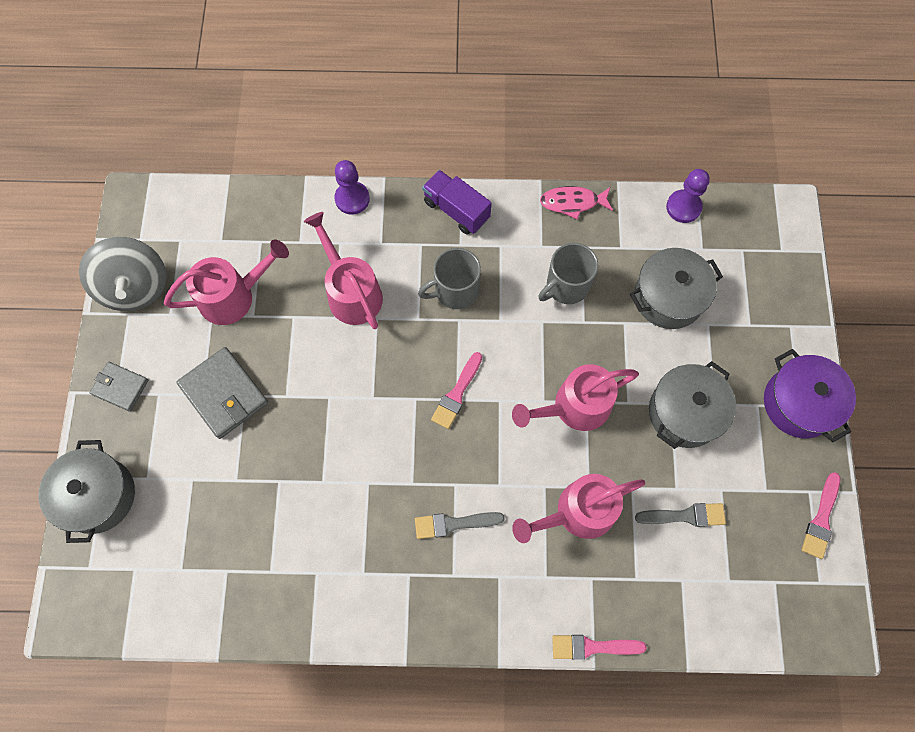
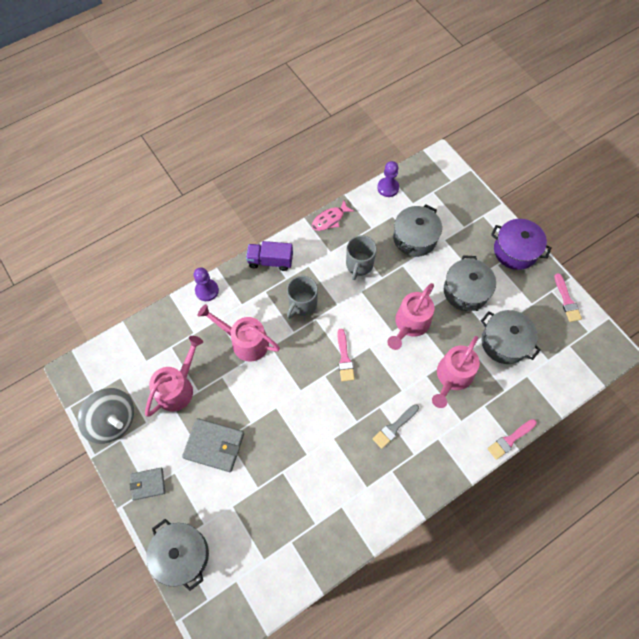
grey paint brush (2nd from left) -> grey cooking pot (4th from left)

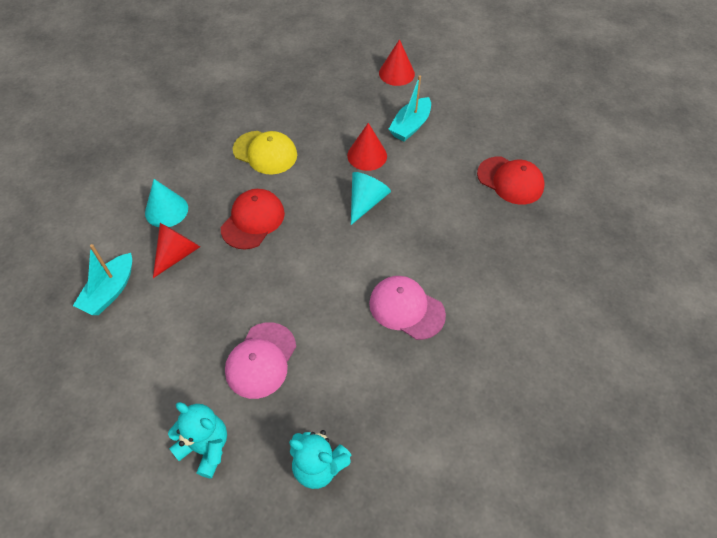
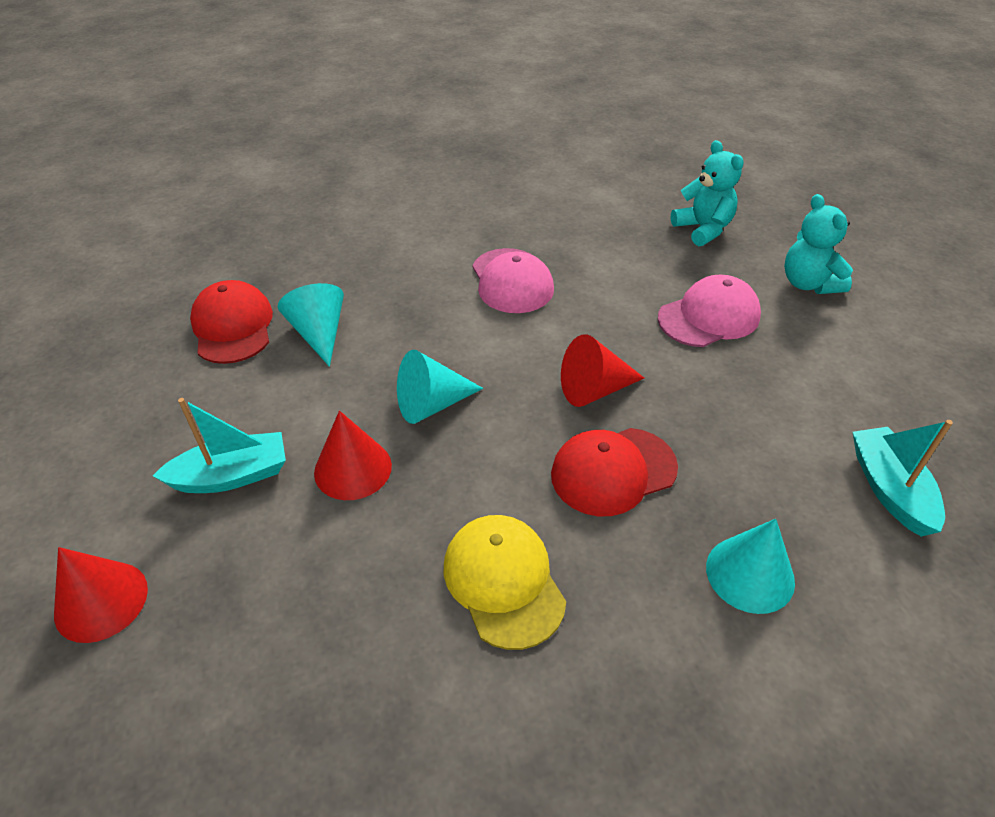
scarlet cone (1st from left in the first image) -> scarlet cone (3rd from left), moved
turquoise sailboat (1st from left in the first image) -> turquoise sailboat (2nd from left), 75 degrees counterclockwise
none -> turquoise cone (1st from left)

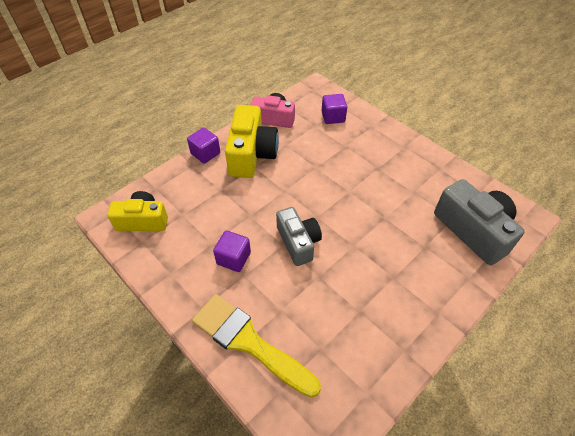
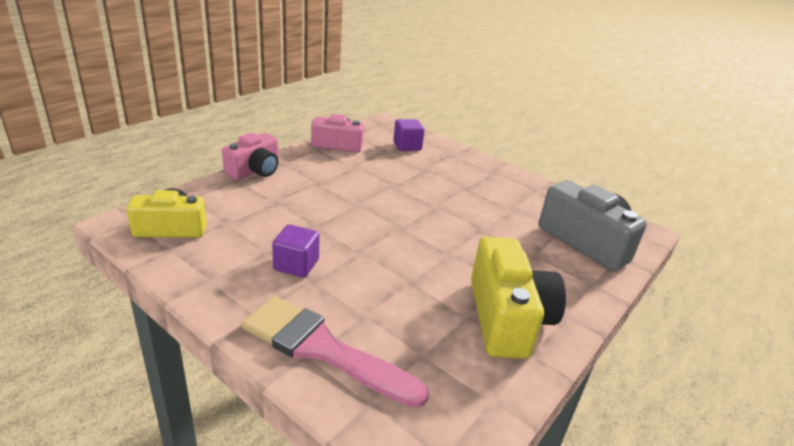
yellow photo camera (2nd from left), moved
royal purple cube (1st from left) -> rose-pink photo camera (1st from left)
grey photo camera (1st from left) -> none
yellow paint brush -> rose-pink paint brush

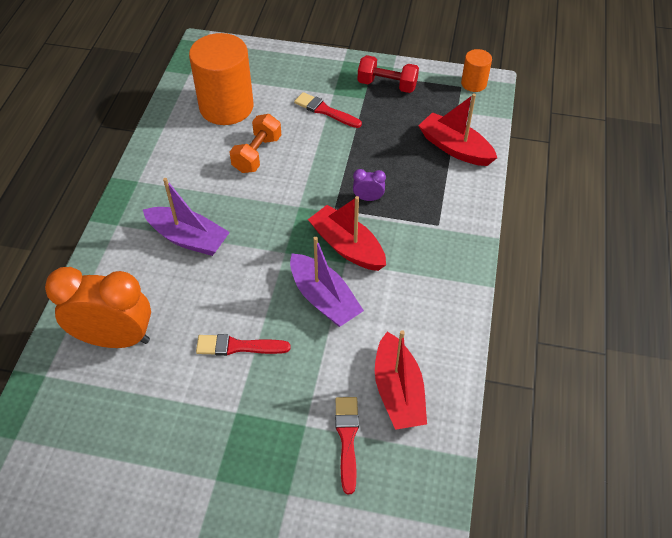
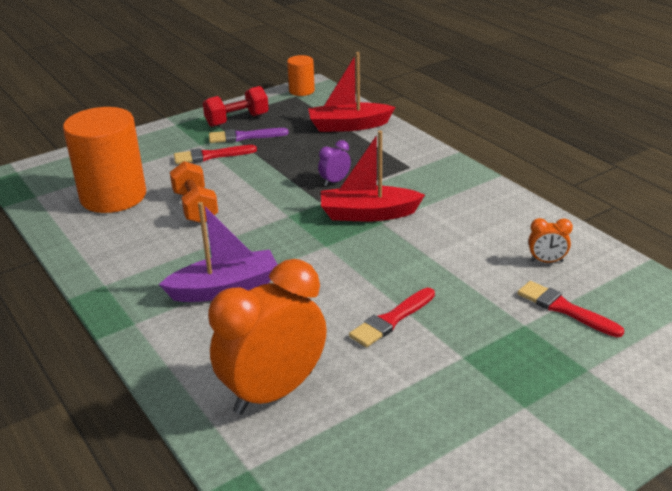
royal purple sailboat (2nd from left) -> none
scarlet sailboat (2nd from left) -> bright orange alarm clock (2nd from left)
none -> royal purple paint brush

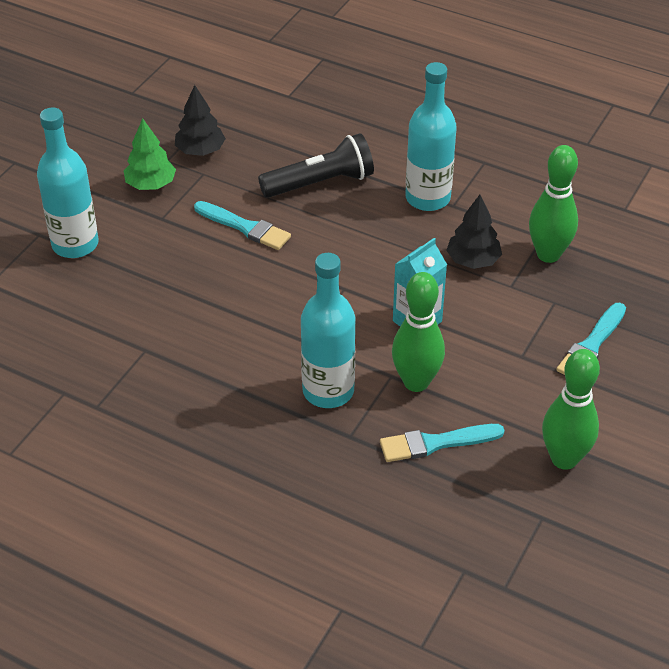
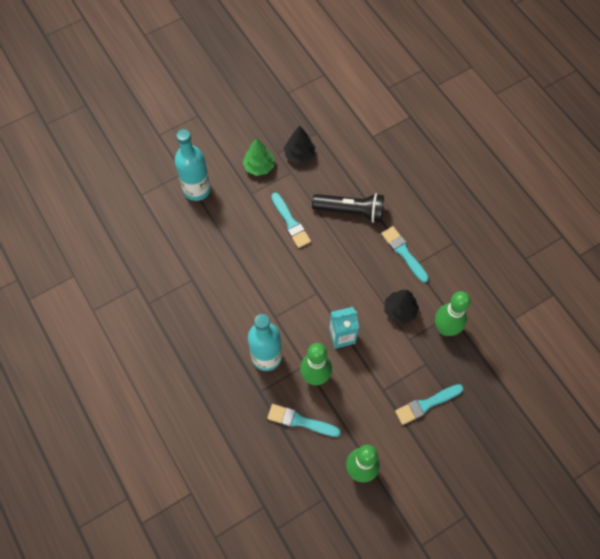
turquoise drink bottle (3rd from left) -> turquoise paint brush (3rd from left)

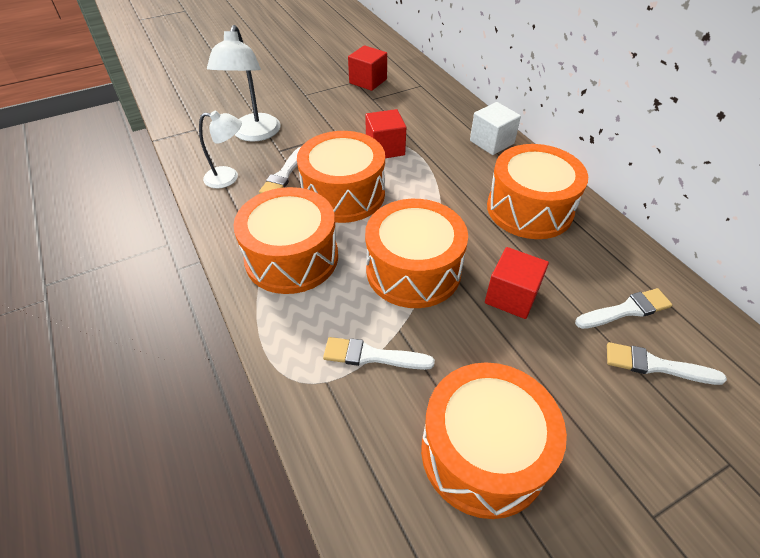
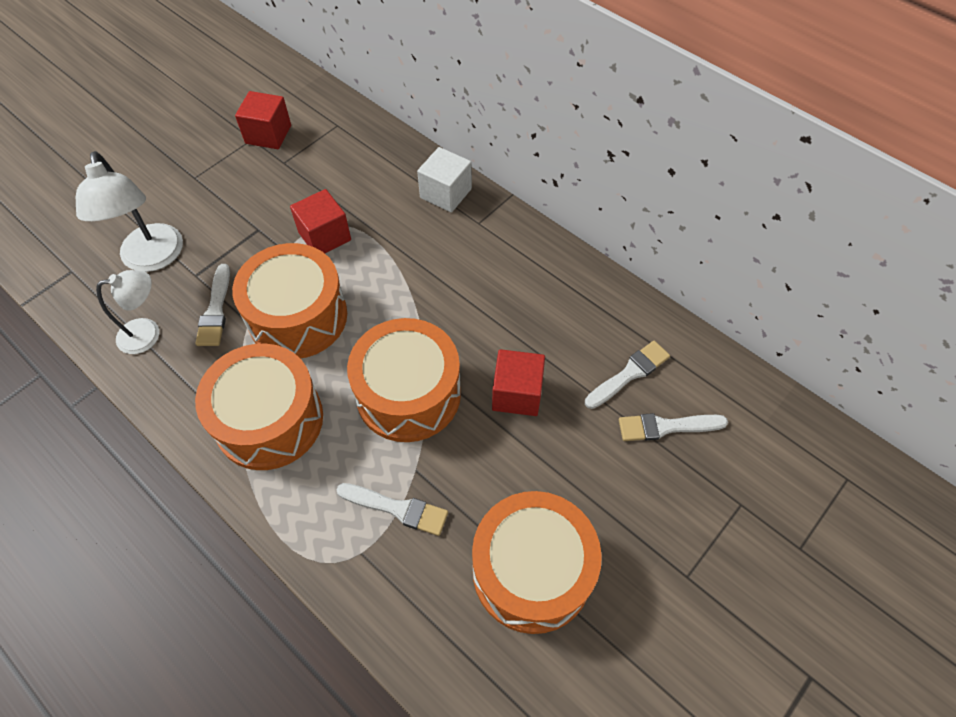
bright orange drum (5th from left) -> none
snow-white paint brush (2nd from left), 150 degrees counterclockwise

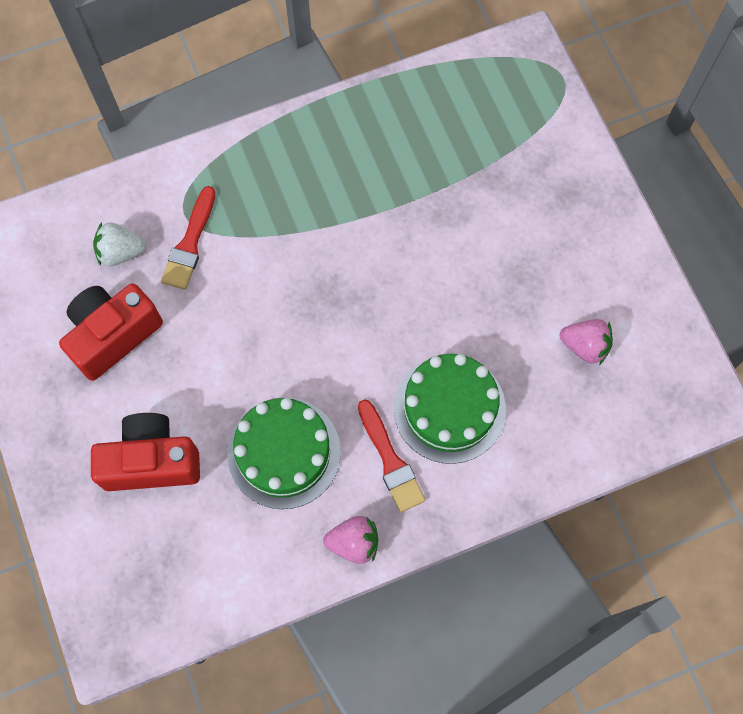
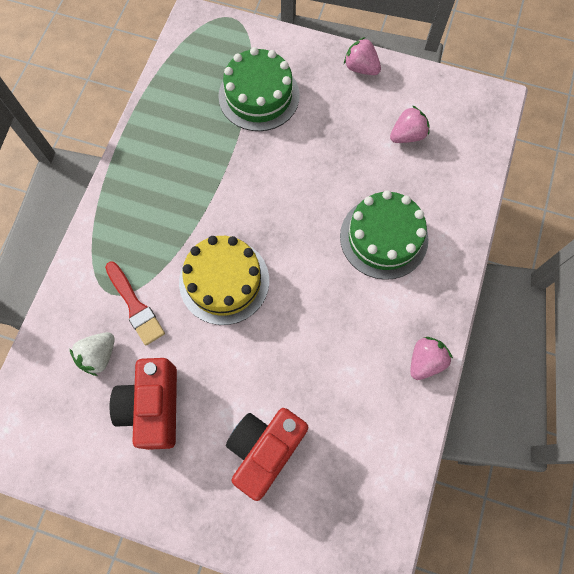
leaf-green cake (1st from left), moved
scarlet paint brush (2nd from left) -> none
none -> rose-pink strawberry (1st from left)
none -> yellow cake

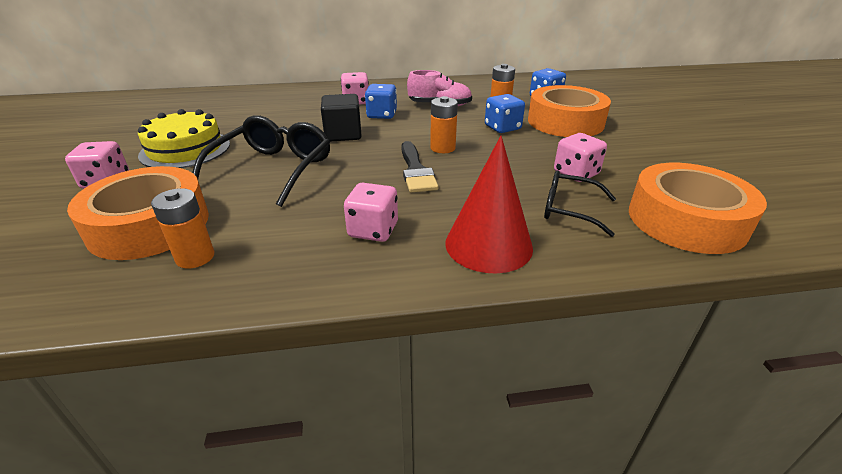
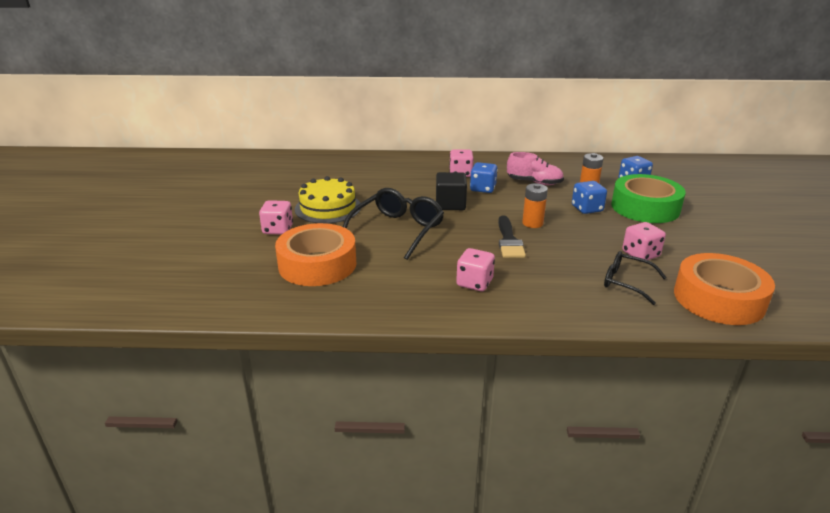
bright orange roll of tape (2nd from left) -> leaf-green roll of tape
scarlet cone -> none
bright orange AA battery (1st from left) -> none

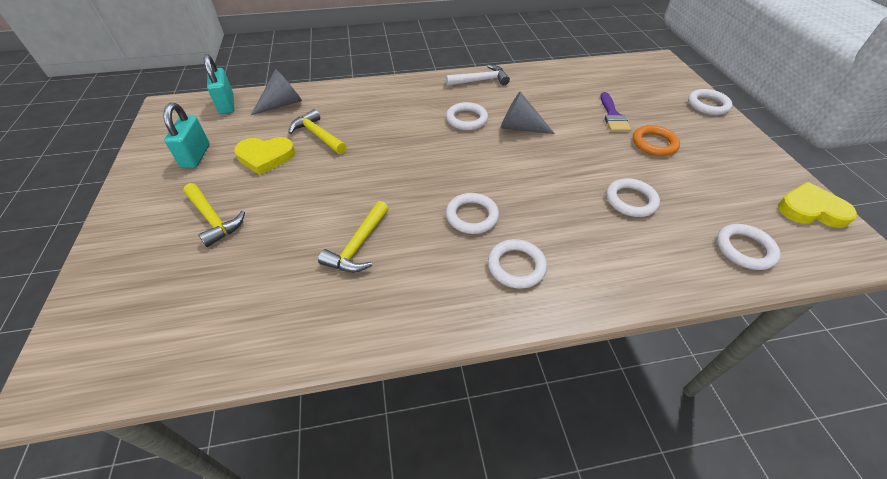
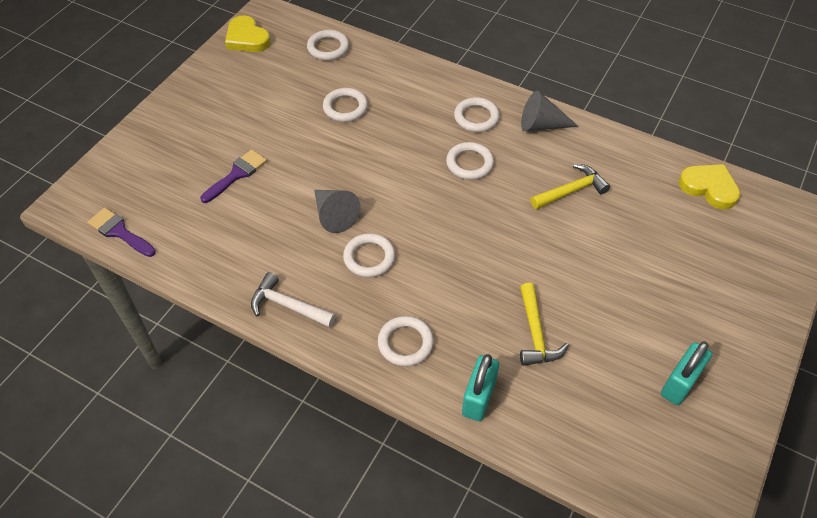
turquoise padlock (2nd from left in the first image) -> turquoise padlock (1st from left), moved
grey cone (1st from left in the first image) -> grey cone (2nd from left), moved
snow-white hoop (5th from left in the first image) -> snow-white hoop (4th from left), moved
bright orange hoop -> none
yellow heart (1st from left in the first image) -> yellow heart (2nd from left), moved
yellow carpenter's hammer (1st from left) -> none
none -> royal purple paint brush (1st from left)

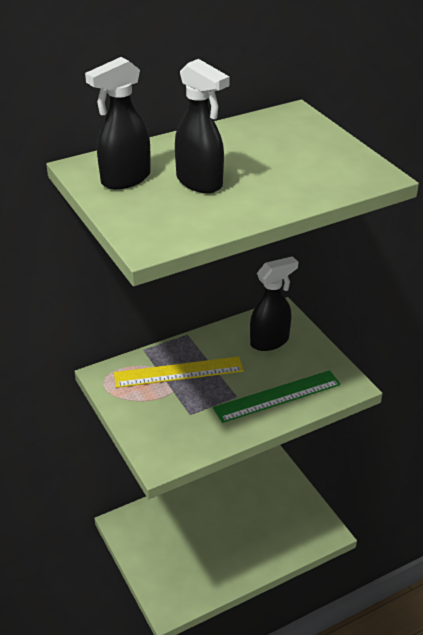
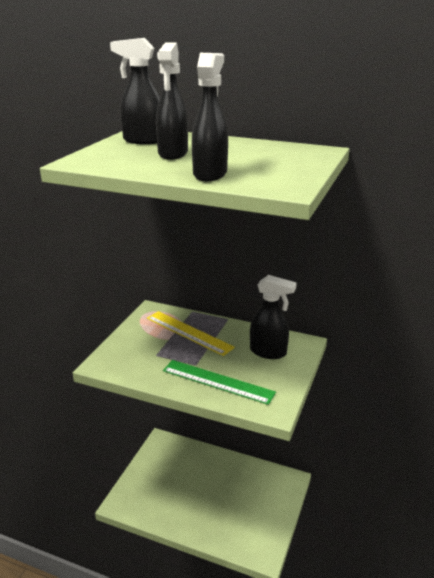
none -> ebony spray cleaner (3rd from left)

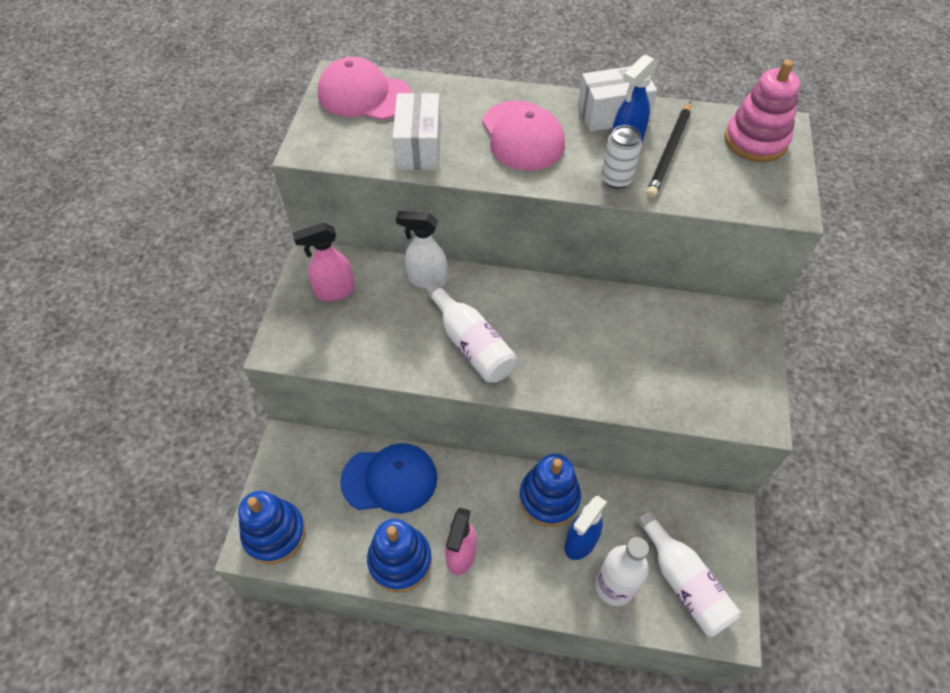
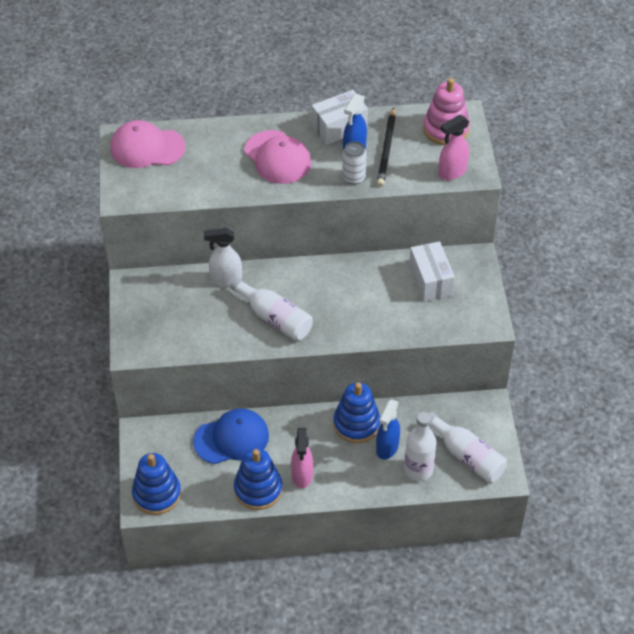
snow-white box (1st from left in the first image) -> snow-white box (2nd from left), moved
rose-pink spray cleaner (1st from left in the first image) -> rose-pink spray cleaner (2nd from left), moved

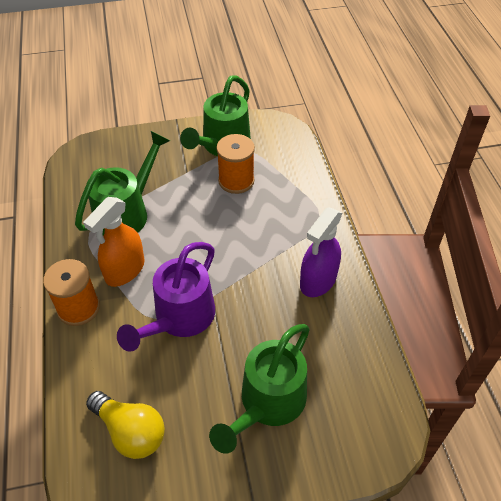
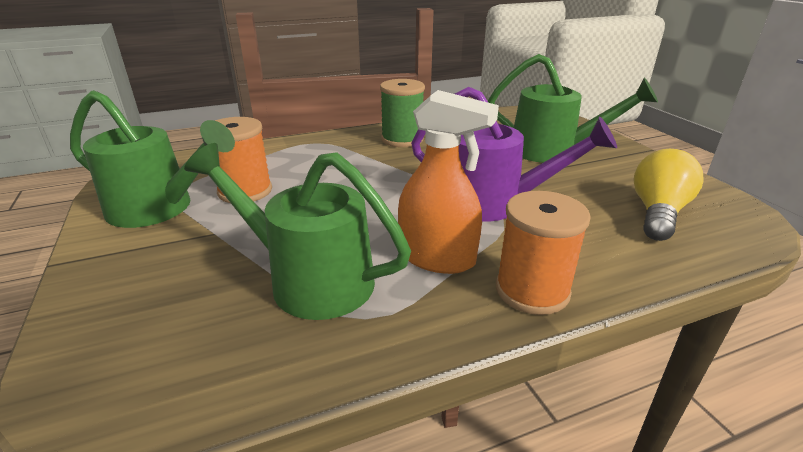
royal purple spray cleaner -> leaf-green bobbin

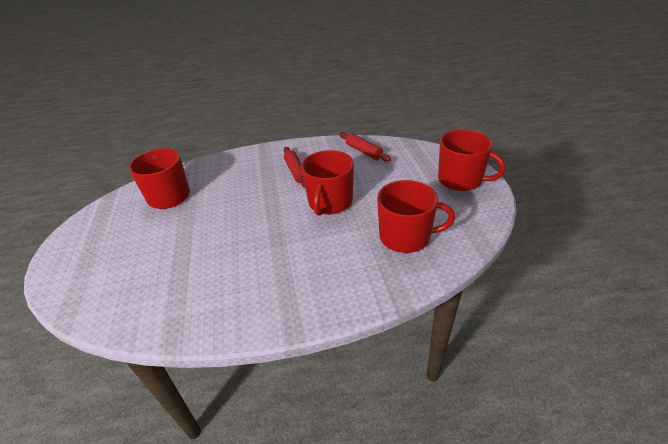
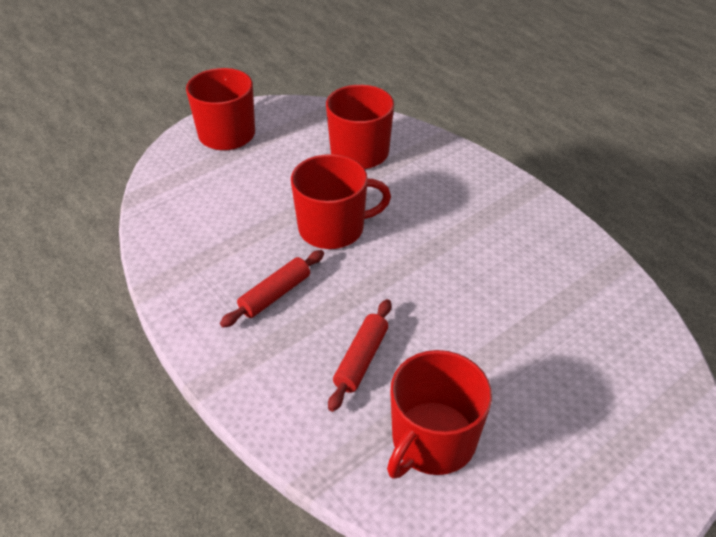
scarlet rolling pin (2nd from left), moved

